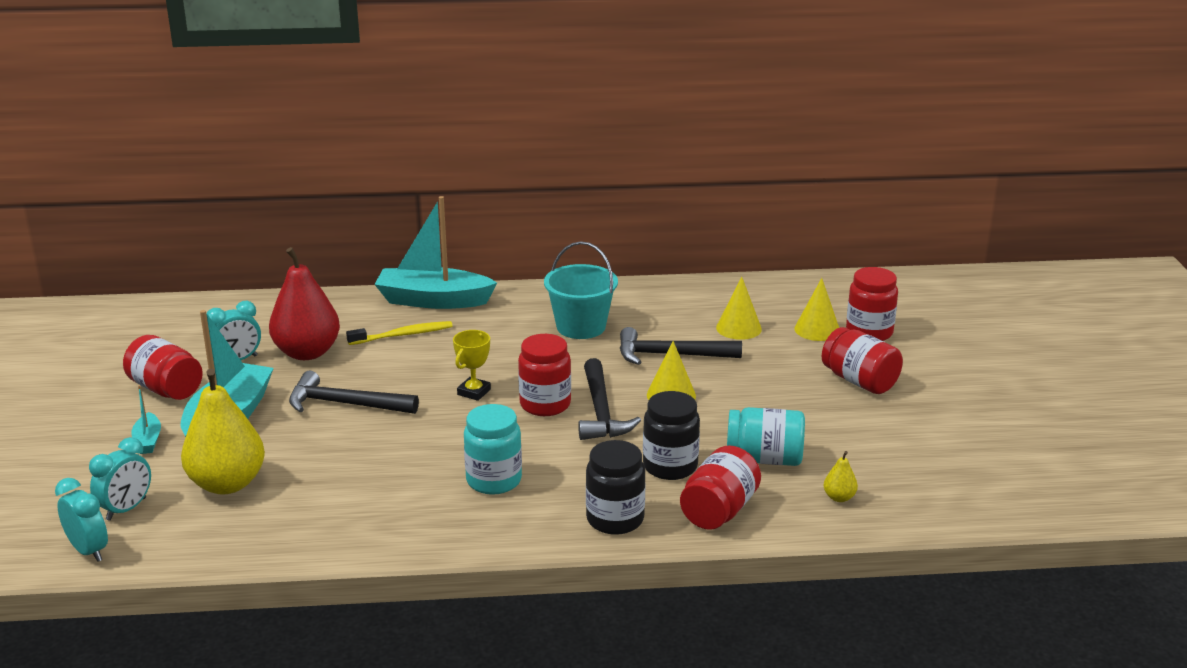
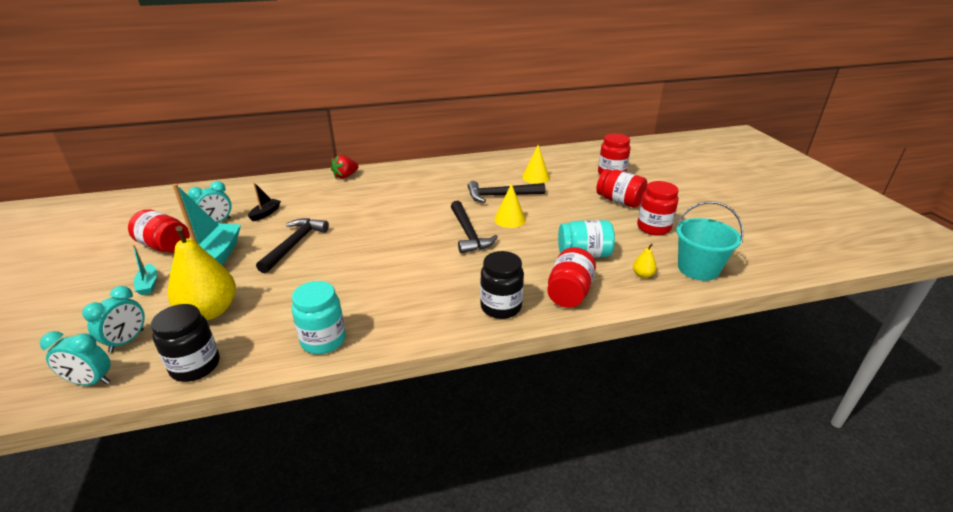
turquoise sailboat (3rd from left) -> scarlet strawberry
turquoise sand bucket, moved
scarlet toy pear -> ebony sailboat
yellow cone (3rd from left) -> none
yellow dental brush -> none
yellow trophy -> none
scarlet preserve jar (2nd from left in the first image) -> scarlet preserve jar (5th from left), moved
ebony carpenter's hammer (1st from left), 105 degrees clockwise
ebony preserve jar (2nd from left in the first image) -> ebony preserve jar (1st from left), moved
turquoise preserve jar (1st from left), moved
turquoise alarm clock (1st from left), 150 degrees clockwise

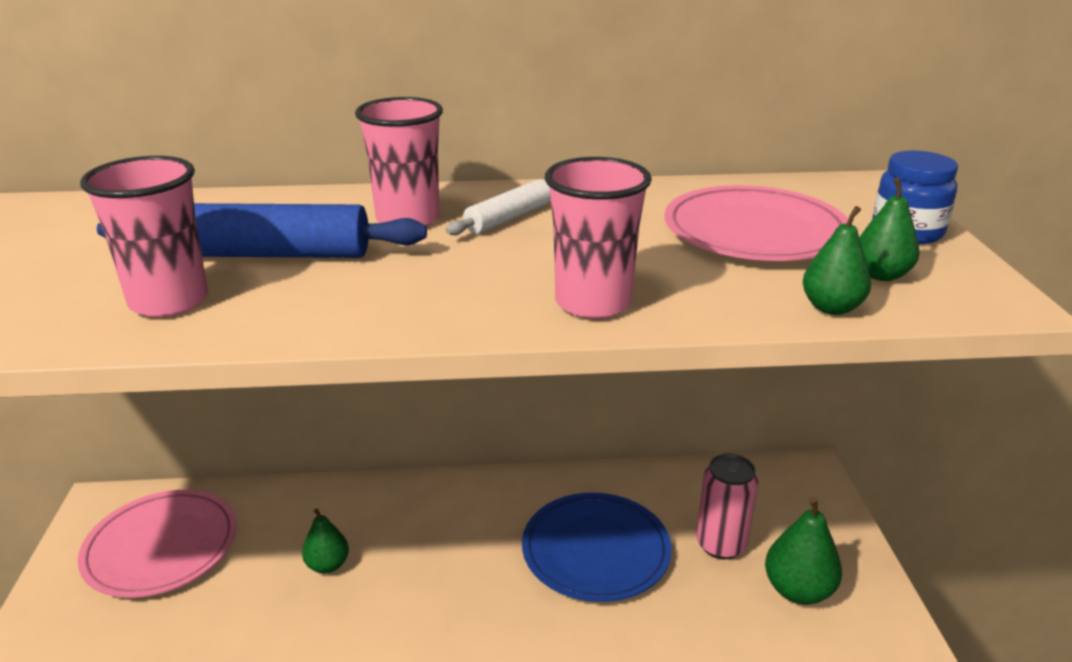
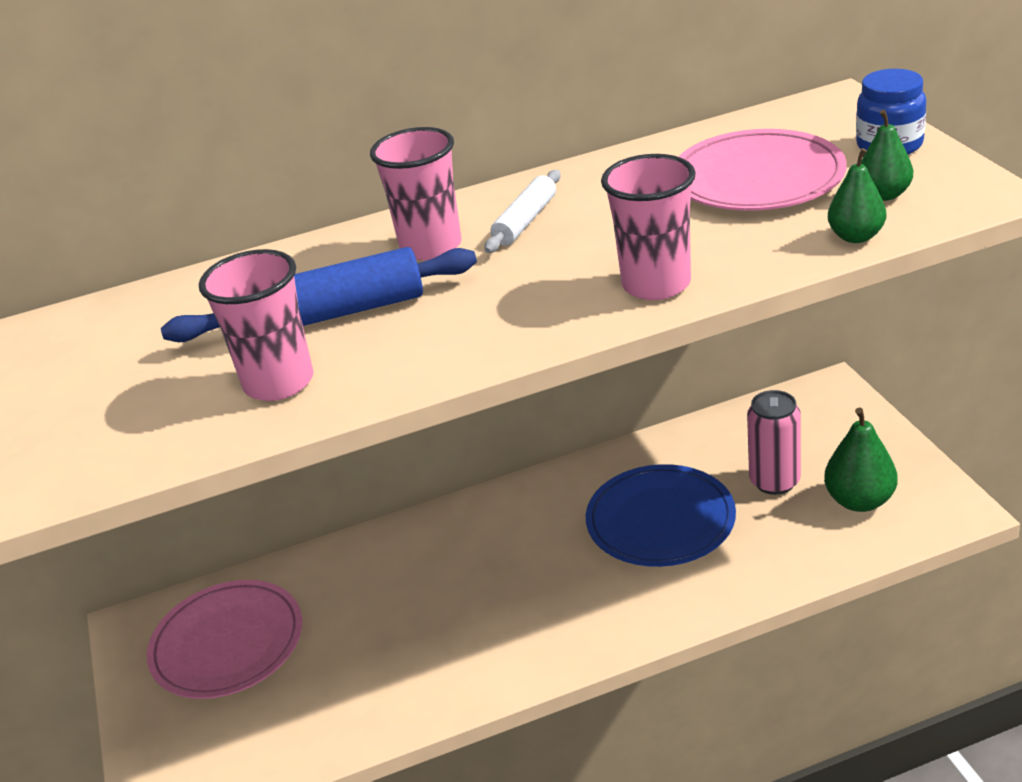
leaf-green toy pear (1st from left) -> none

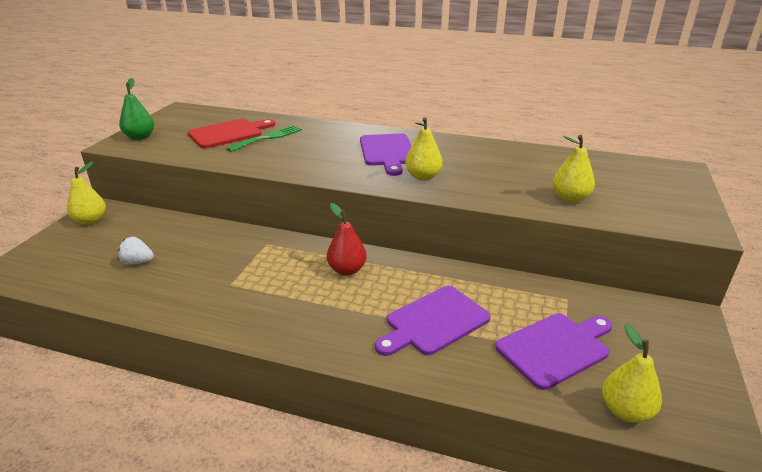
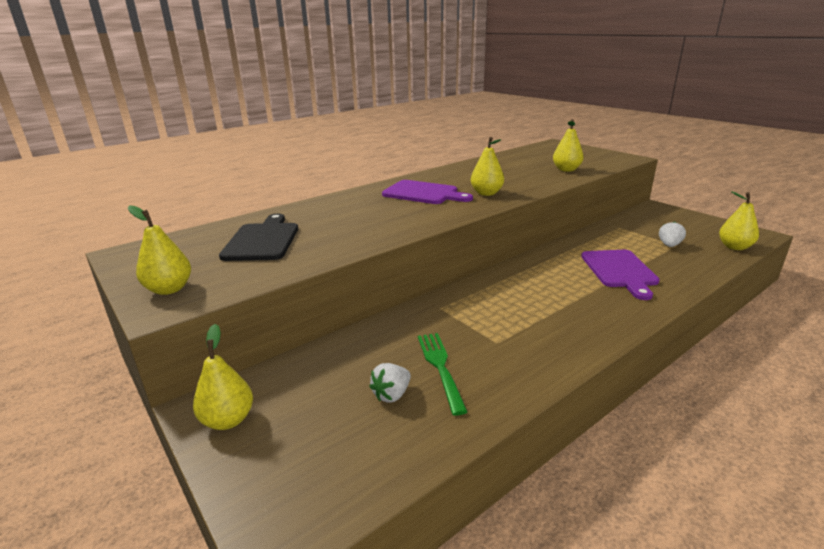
leaf-green toy pear -> yellow toy pear (1st from left)
scarlet cutting board -> ebony cutting board
leaf-green fork, moved
scarlet toy pear -> none
royal purple cutting board (3rd from left) -> snow-white strawberry (2nd from left)

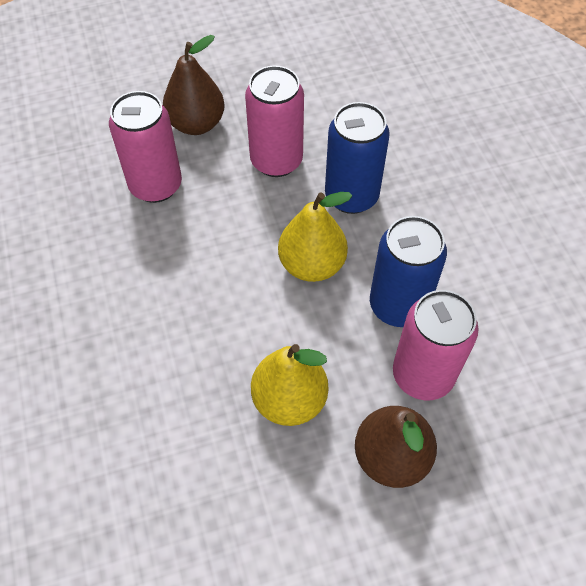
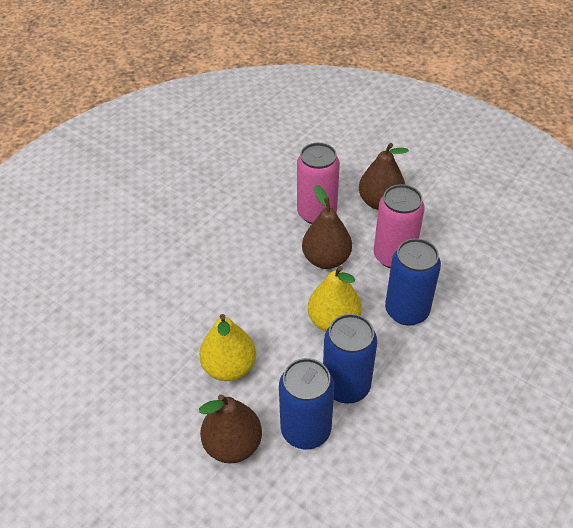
rose-pink tin (3rd from left) -> cobalt tin (1st from left)
none -> russet toy pear (2nd from left)

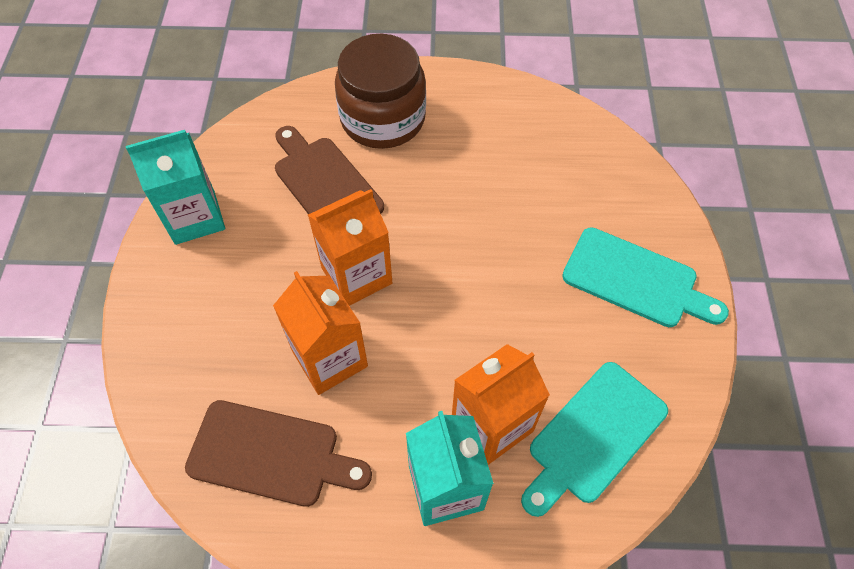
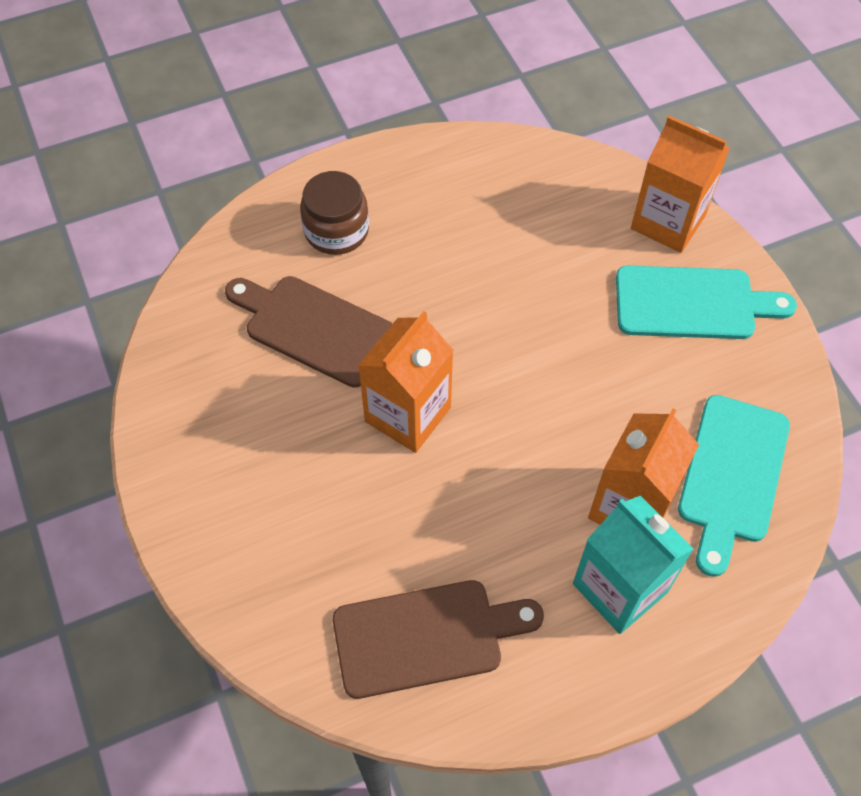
russet preserve jar, x0.63
turquoise milk carton (1st from left) -> none
bright orange milk carton (1st from left in the first image) -> bright orange milk carton (3rd from left), moved

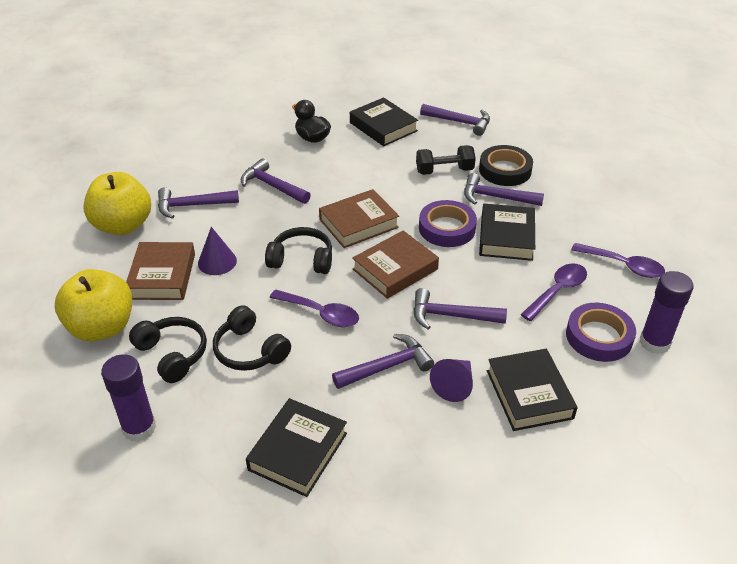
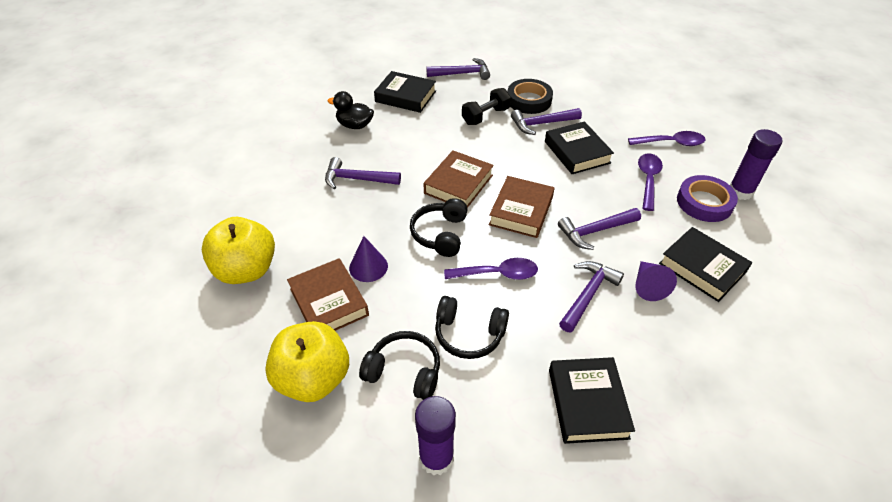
royal purple carpenter's hammer (1st from left) -> none
royal purple roll of tape (1st from left) -> none
ebony headset (3rd from left in the first image) -> ebony headset (2nd from left), 60 degrees counterclockwise

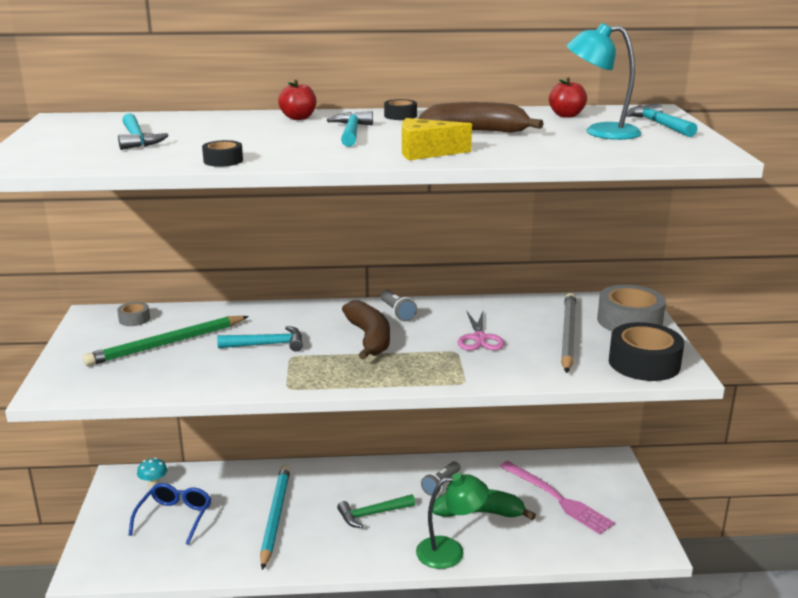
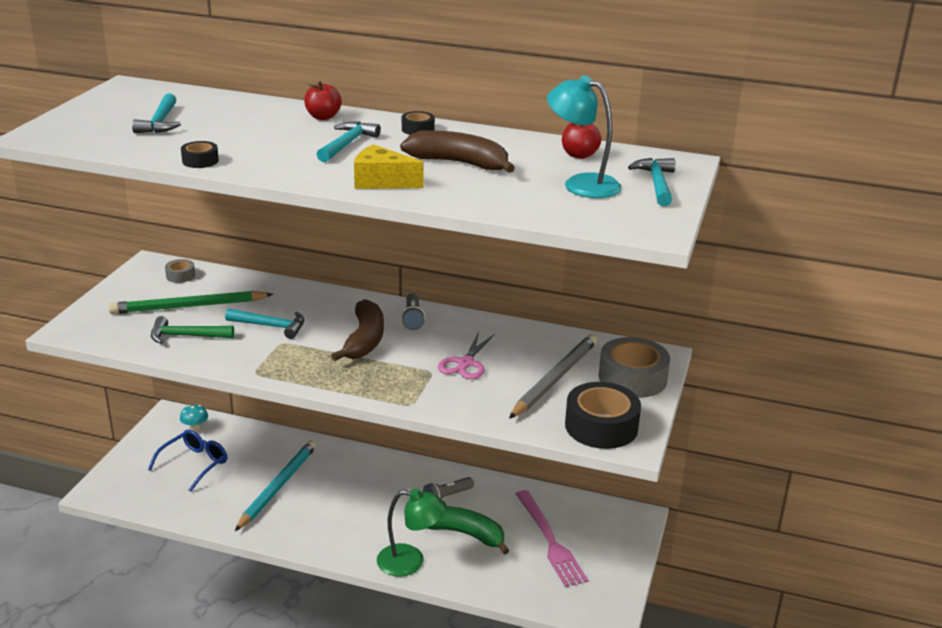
leaf-green carpenter's hammer, moved

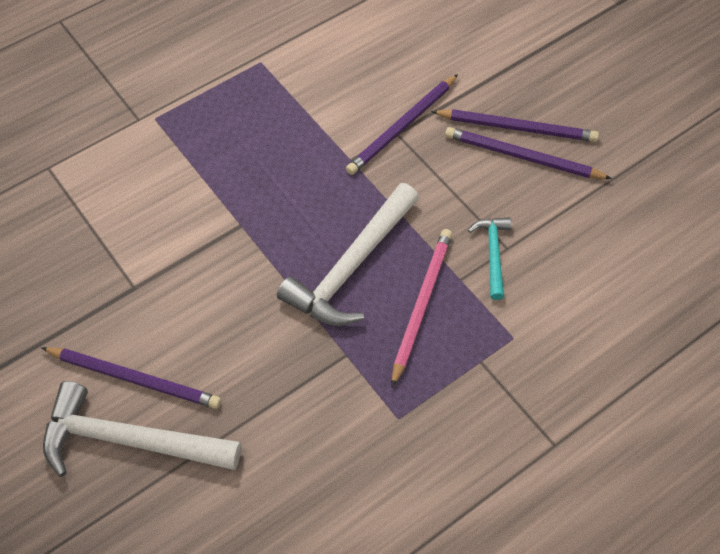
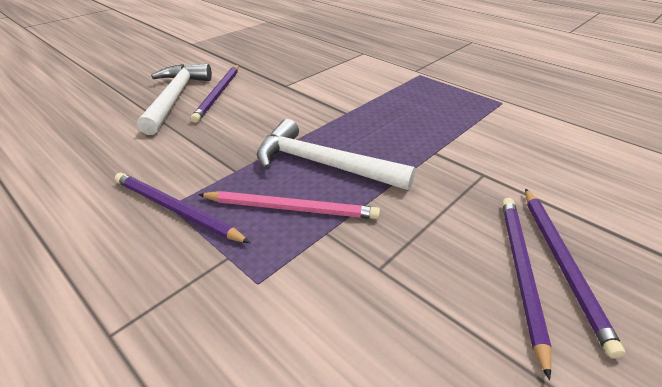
royal purple wooden pencil (2nd from left in the first image) -> royal purple wooden pencil (1st from left), moved
turquoise carpenter's hammer -> none

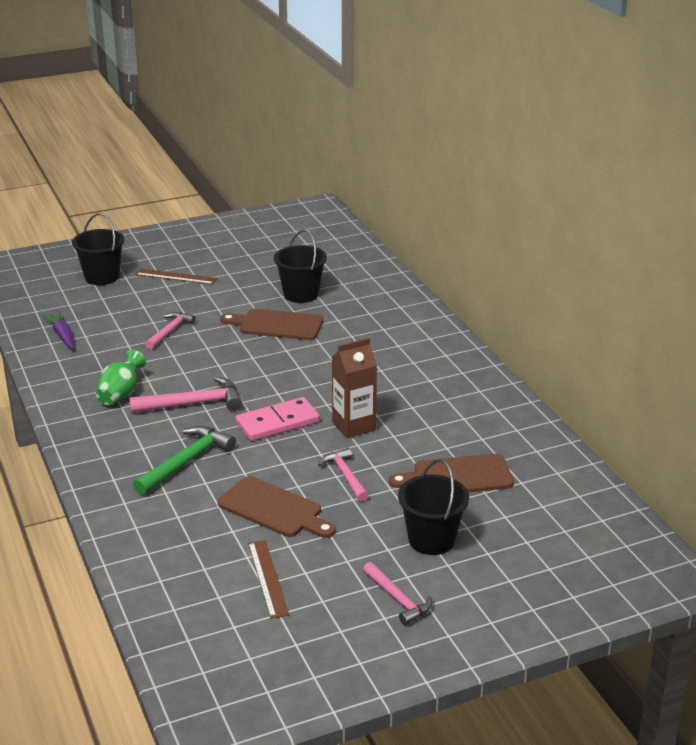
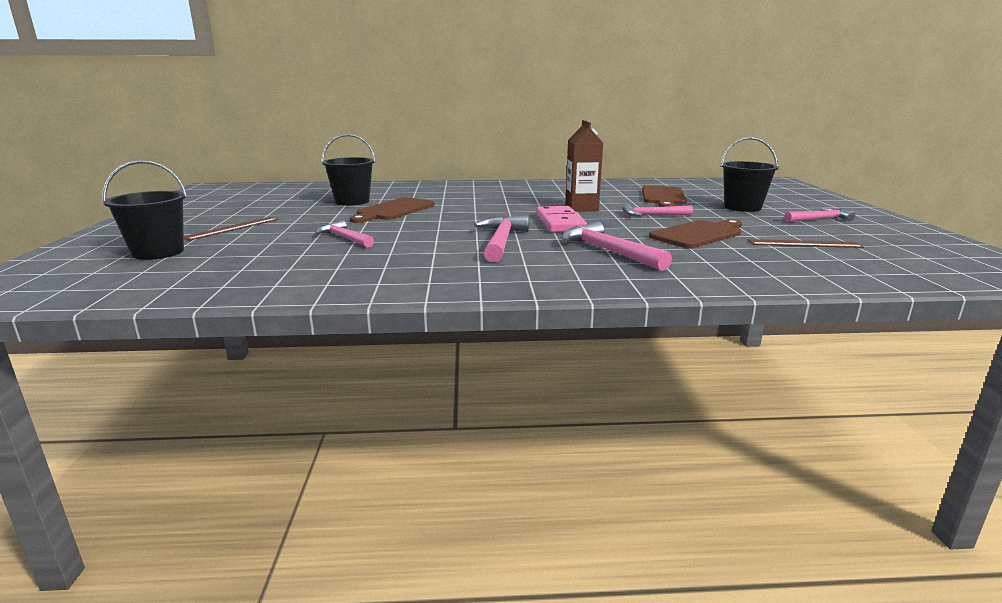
royal purple root vegetable -> none
leaf-green flower vase -> none
leaf-green carpenter's hammer -> rose-pink carpenter's hammer (3rd from left)

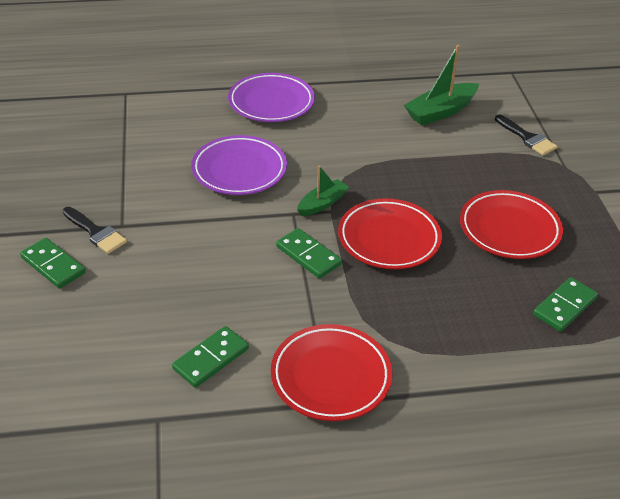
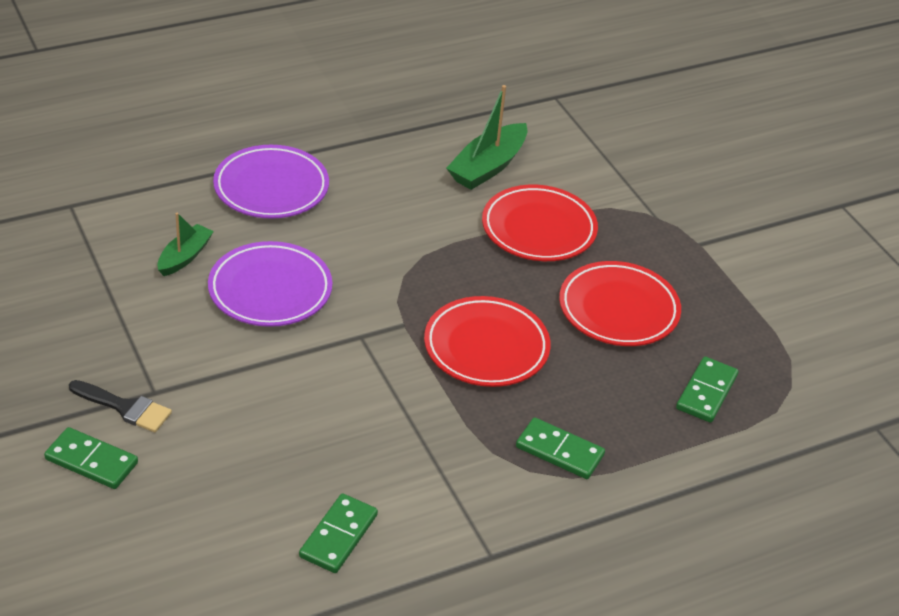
ebony paint brush (2nd from left) -> none
leaf-green sailboat (1st from left), moved
leaf-green domino (3rd from left), moved
scarlet dinner plate (1st from left in the first image) -> scarlet dinner plate (2nd from left), moved

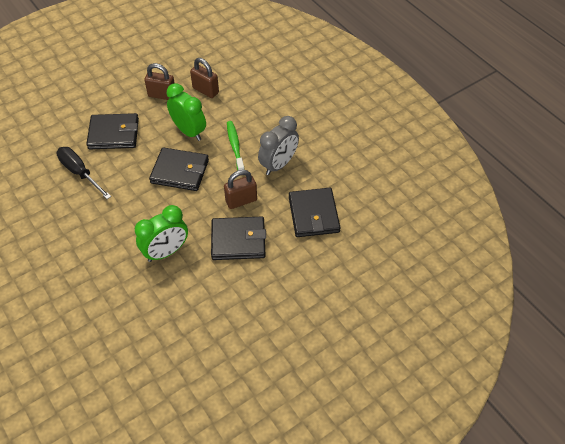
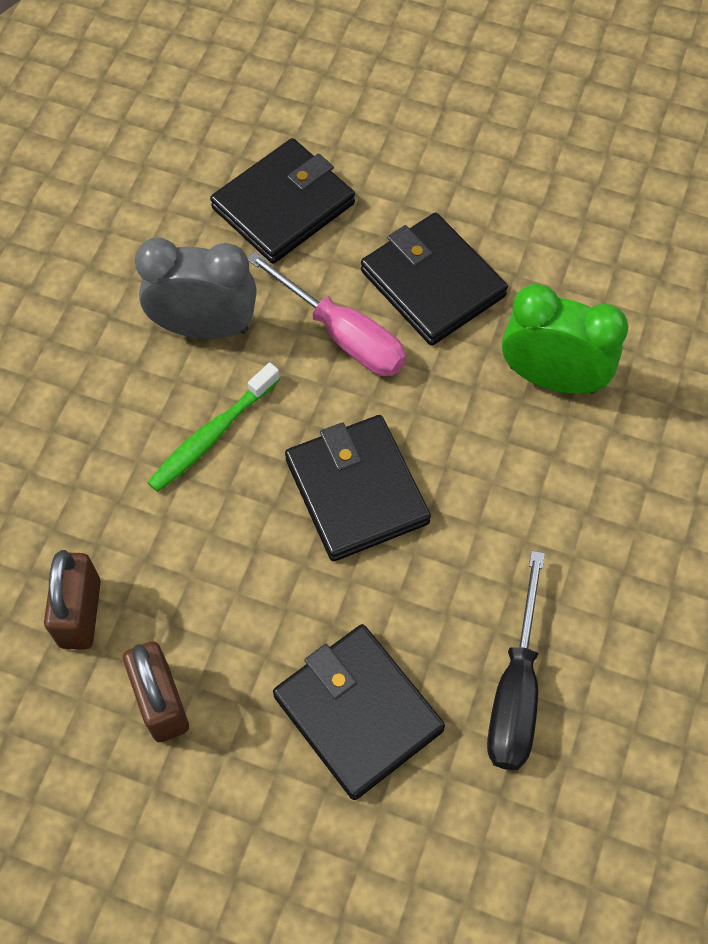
leaf-green alarm clock (2nd from left) -> none
russet padlock (3rd from left) -> rose-pink flat screwdriver

